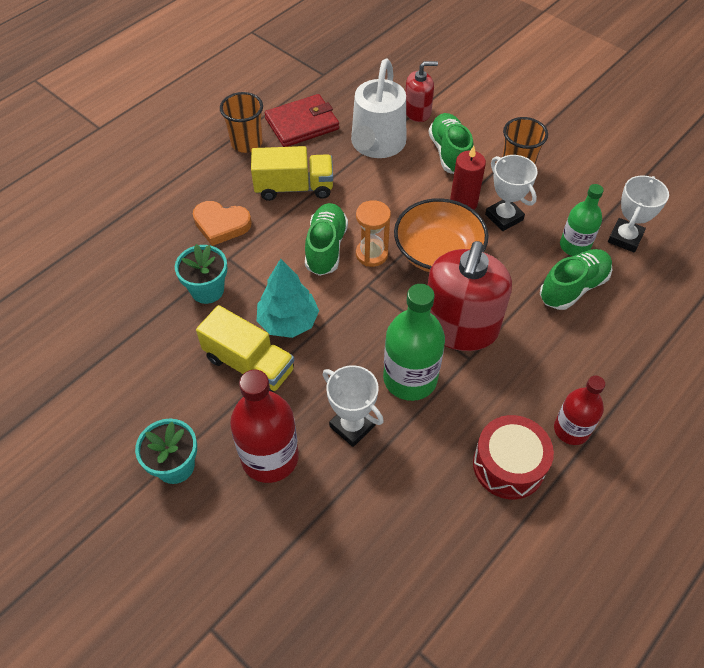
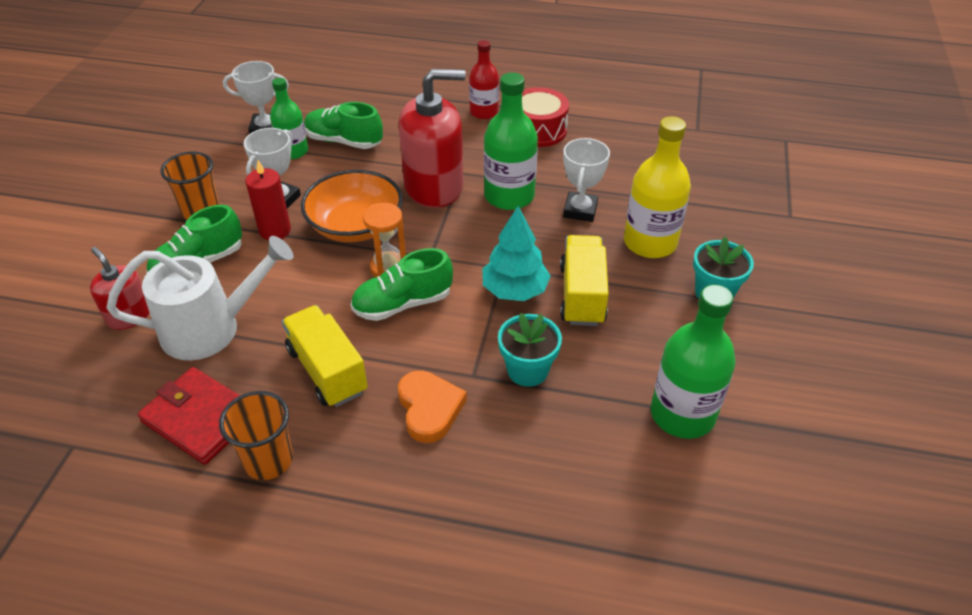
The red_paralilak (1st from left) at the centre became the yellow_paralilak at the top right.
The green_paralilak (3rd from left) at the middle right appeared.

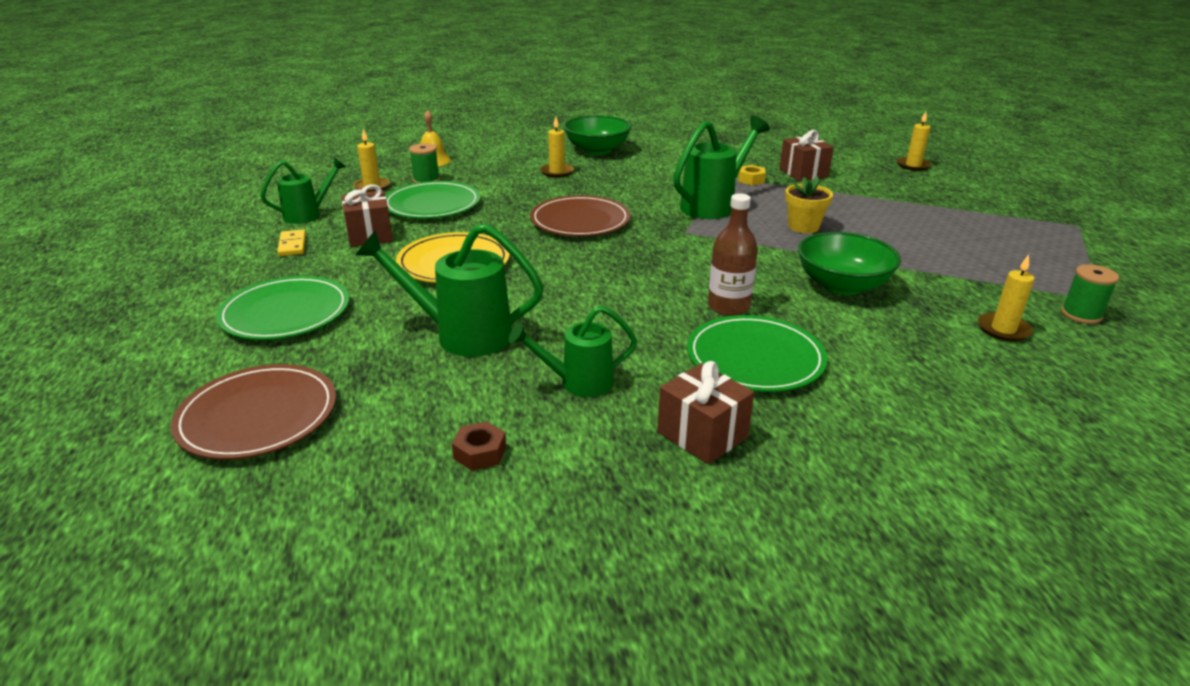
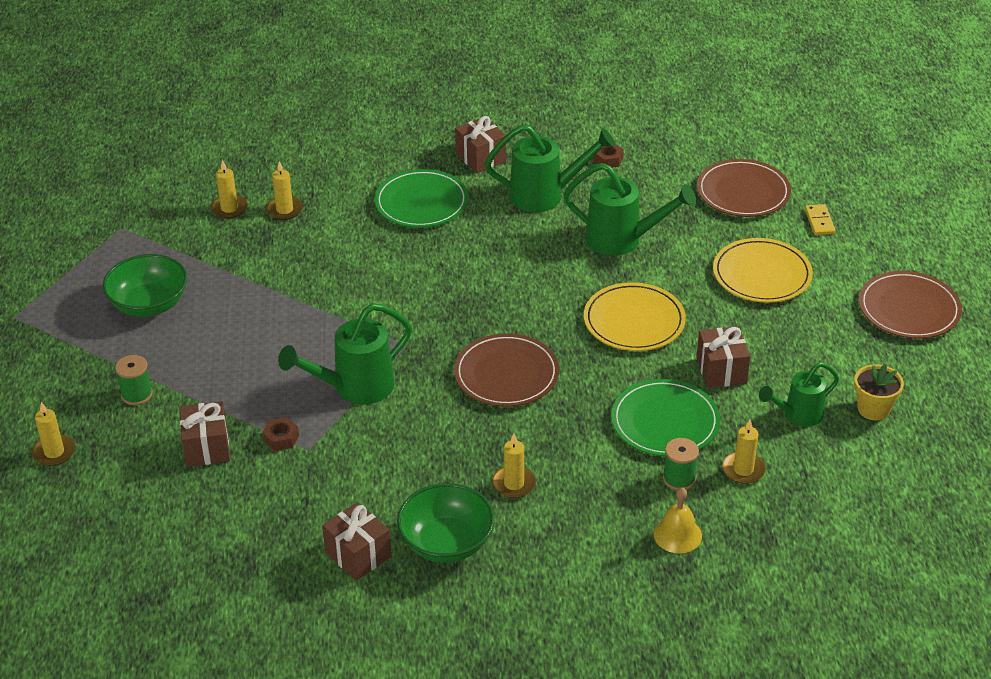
The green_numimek (1st from left) at the middle left became the yellow_numimek (2nd from left) at the middle right.
The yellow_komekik moved from the middle left to the top right.
The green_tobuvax (3rd from left in the first image) at the centre changed to 1.57 times the size.
The brown_paralilak at the centre disappeared.
The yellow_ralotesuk at the top centre became the brown_ralotesuk (1st from left) at the middle left.
The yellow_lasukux moved from the top right to the middle right.
The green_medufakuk (2nd from left in the first image) moved from the middle right to the middle left.
The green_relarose (2nd from left in the first image) moved from the middle right to the middle left.
The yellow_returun (3rd from left) at the top left appeared.
The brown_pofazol (2nd from left) at the bottom centre appeared.
The brown_numimek (3rd from left) at the middle right appeared.

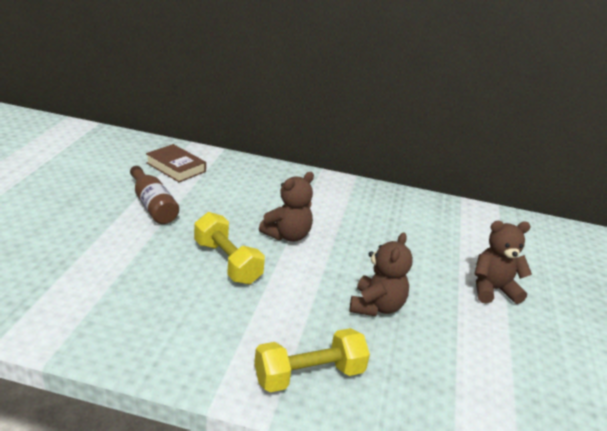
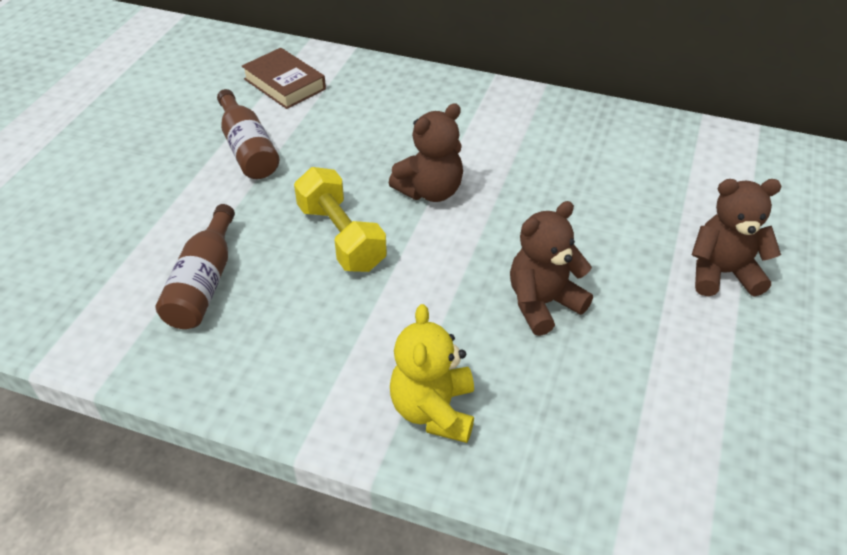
The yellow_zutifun (2nd from left) at the bottom centre was replaced by the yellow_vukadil at the bottom centre.
The brown_vukadil (2nd from left) at the centre turned 150 degrees counterclockwise.
The brown_paralilak (1st from left) at the middle left appeared.

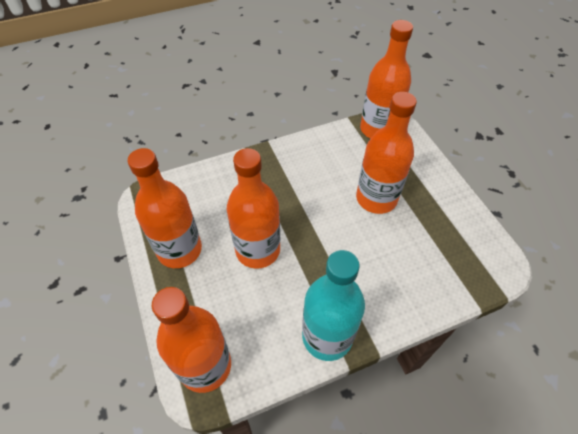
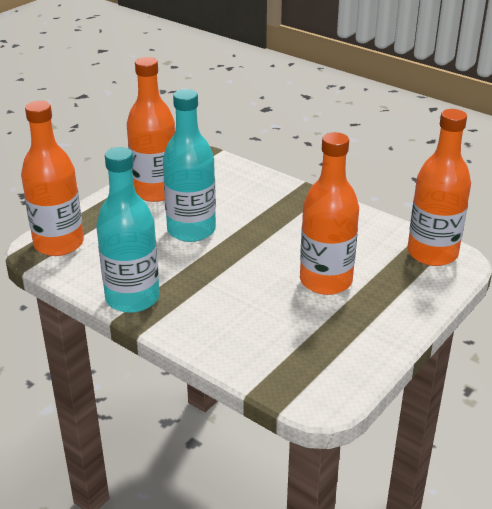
The orange_paralilak (3rd from left) at the centre became the turquoise_paralilak (2nd from left) at the top centre.

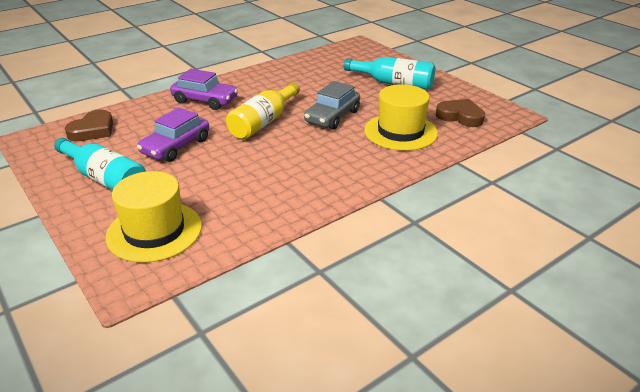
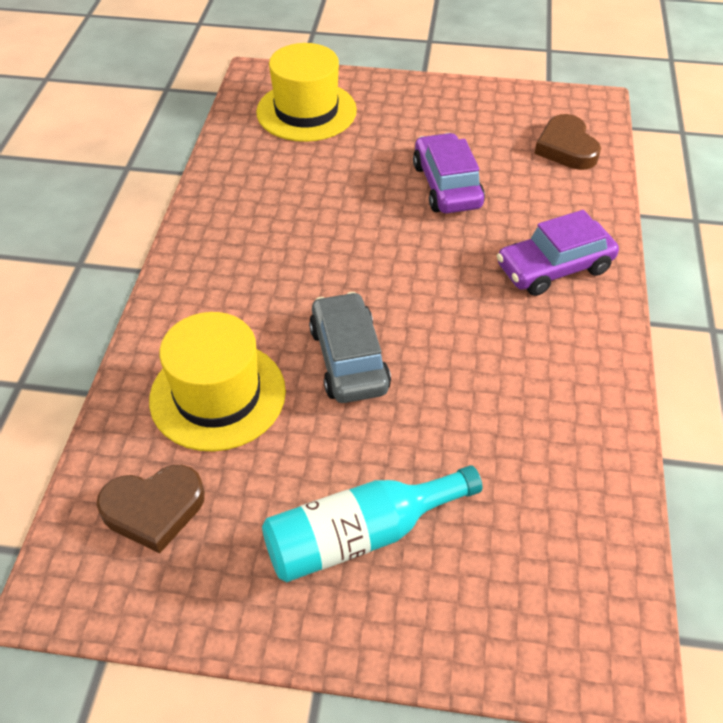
The turquoise_paralilak (1st from left) at the middle left disappeared.
The yellow_paralilak at the top centre disappeared.

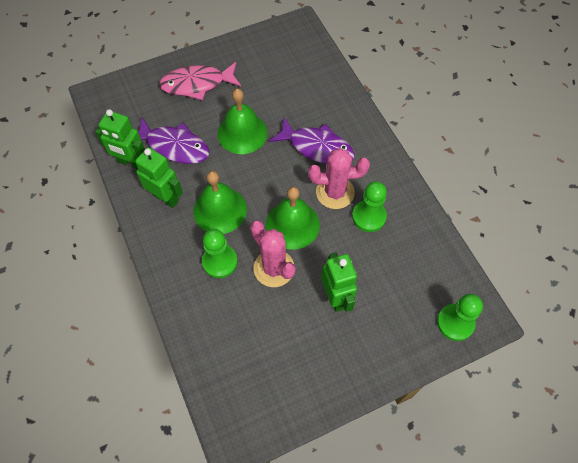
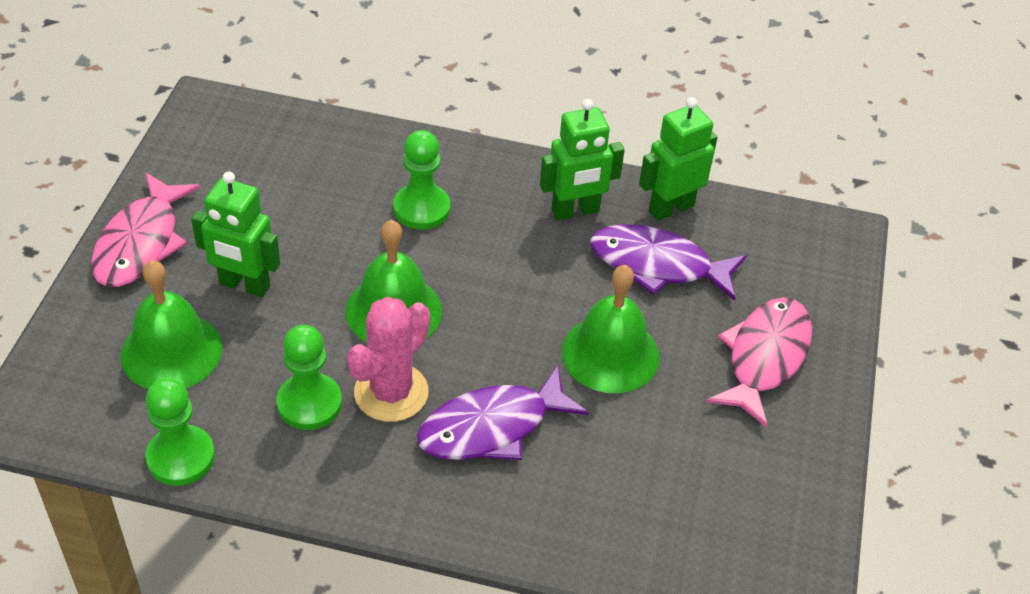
The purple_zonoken (1st from left in the first image) at the top left turned 45 degrees clockwise.
The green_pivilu (1st from left) moved from the centre to the middle left.
The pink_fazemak (1st from left) at the centre disappeared.
The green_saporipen (3rd from left in the first image) moved from the bottom right to the bottom left.
The pink_zonoken (1st from left) at the middle left appeared.

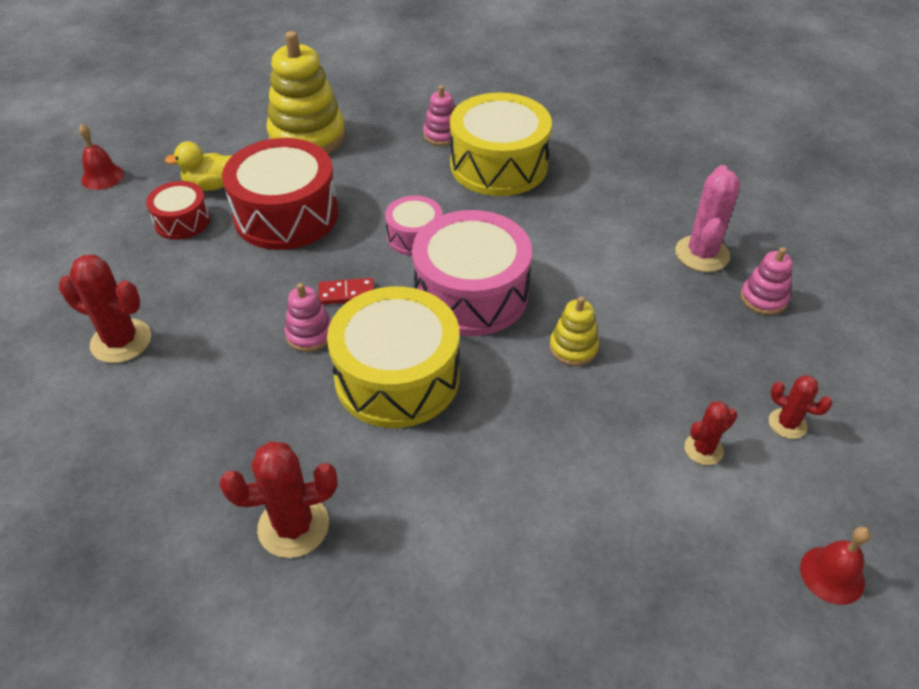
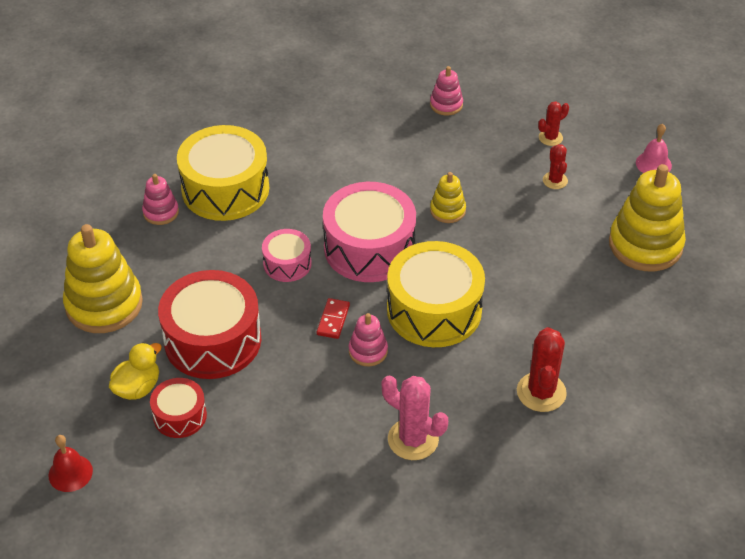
The red_fazemak (1st from left) at the middle left disappeared.
The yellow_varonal at the top left turned 150 degrees counterclockwise.
The pink_fazemak moved from the top right to the bottom centre.
The red_pivilu (2nd from left) at the bottom right became the pink_pivilu at the top right.
The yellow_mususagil (3rd from left) at the middle right appeared.

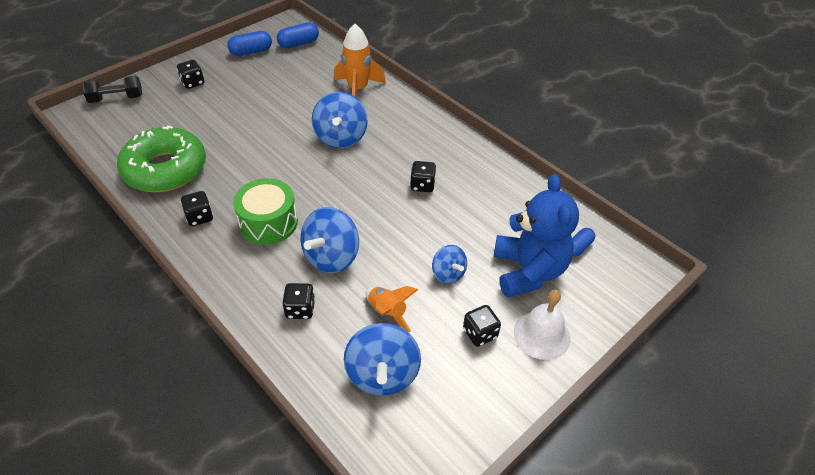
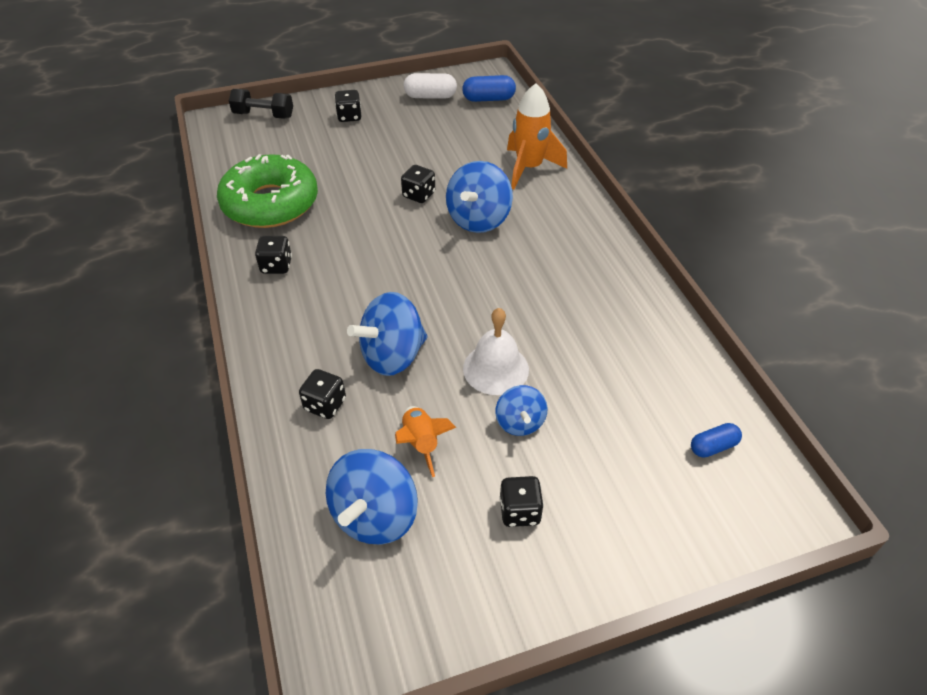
The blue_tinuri (1st from left) at the top left became the white_tinuri at the top centre.
The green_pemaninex at the middle left disappeared.
The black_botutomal (4th from left) moved from the centre to the top centre.
The blue_vukadil at the centre disappeared.
The white_pivilu moved from the bottom centre to the centre.

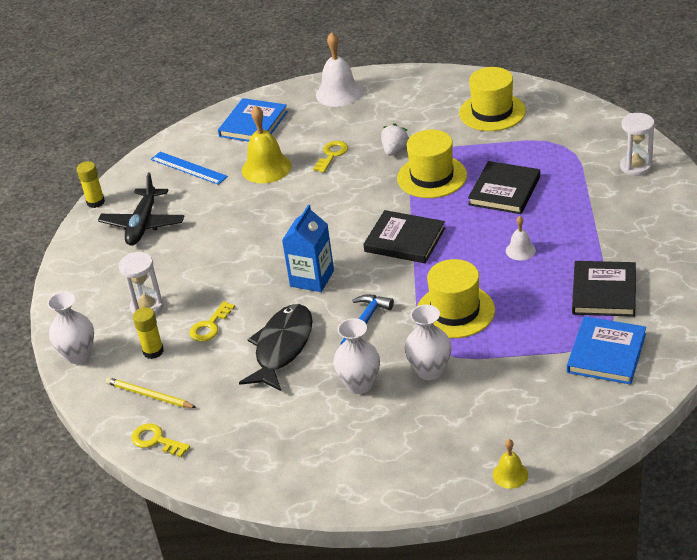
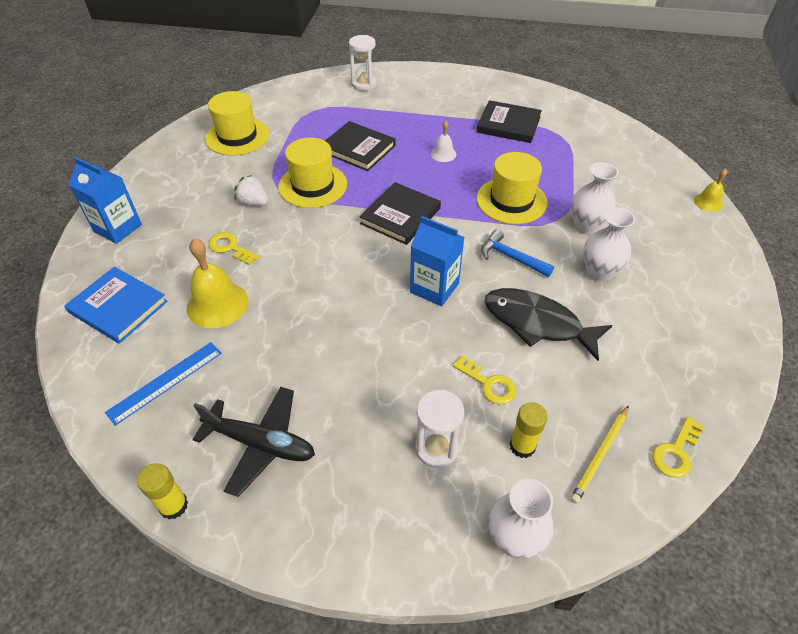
The white_pivilu (1st from left) at the top centre was replaced by the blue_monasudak (1st from left) at the top left.
The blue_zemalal (2nd from left) at the middle right disappeared.

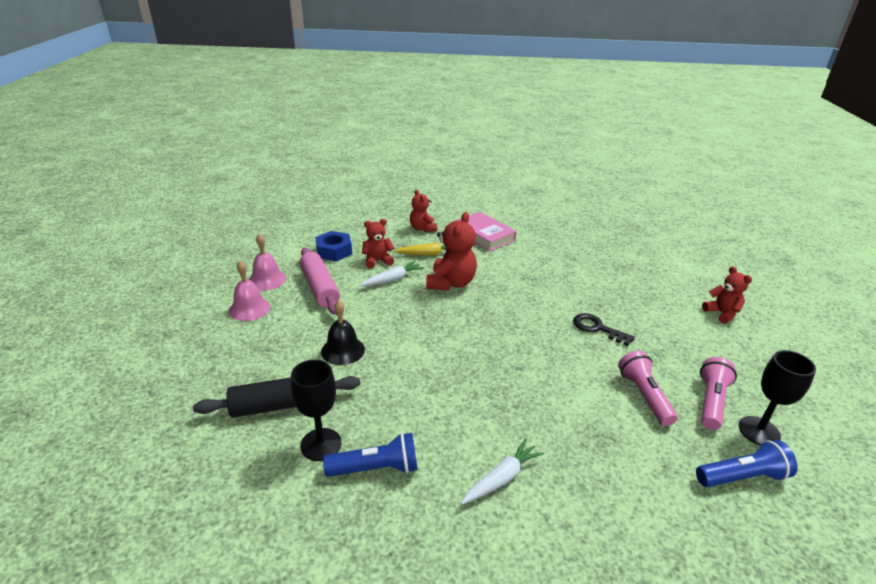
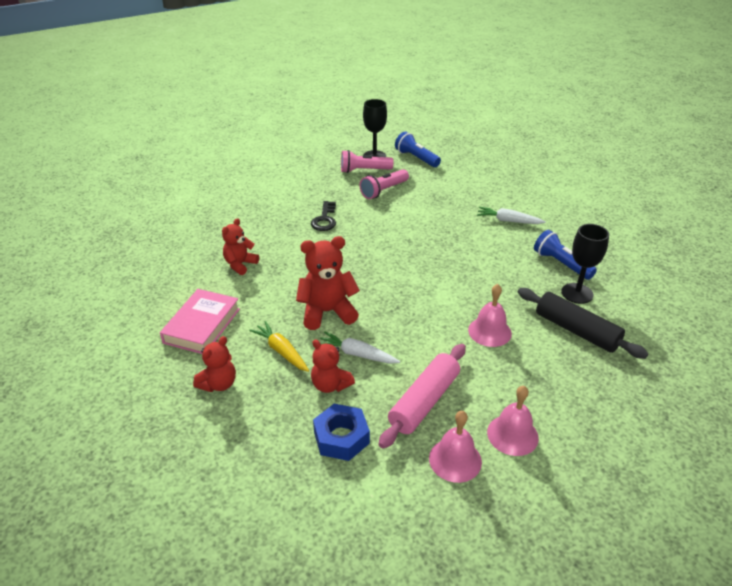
The black_pivilu at the centre became the pink_pivilu (2nd from left) at the middle right.
The red_vukadil (4th from left in the first image) moved from the middle right to the middle left.

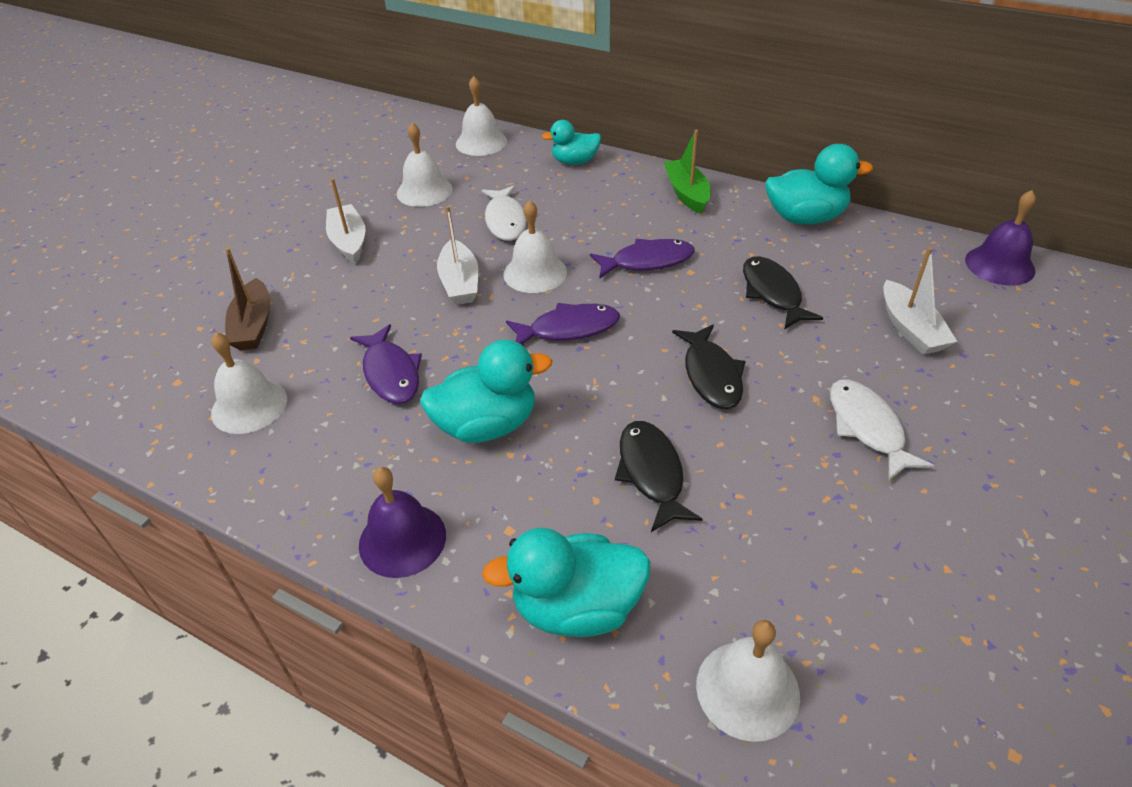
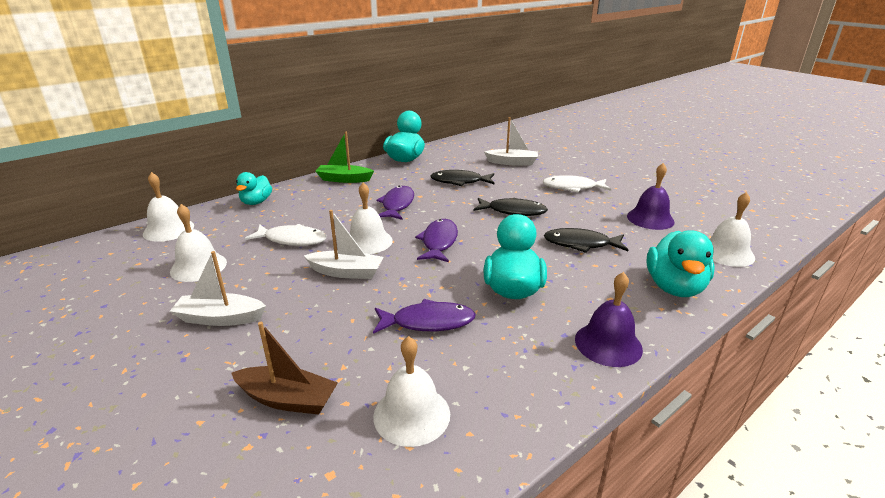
The purple_pivilu (2nd from left) moved from the top right to the middle right.

